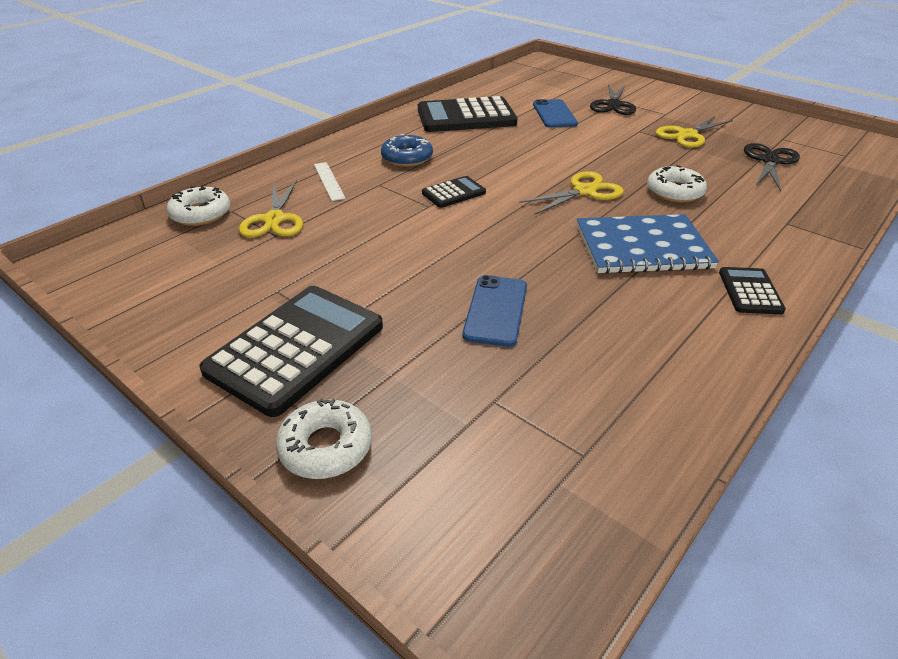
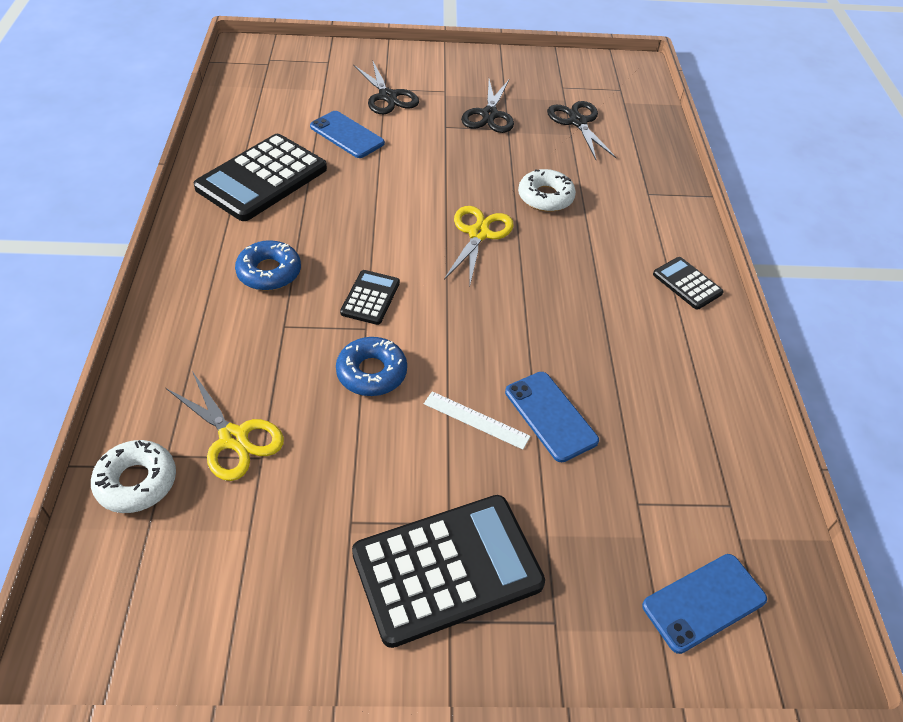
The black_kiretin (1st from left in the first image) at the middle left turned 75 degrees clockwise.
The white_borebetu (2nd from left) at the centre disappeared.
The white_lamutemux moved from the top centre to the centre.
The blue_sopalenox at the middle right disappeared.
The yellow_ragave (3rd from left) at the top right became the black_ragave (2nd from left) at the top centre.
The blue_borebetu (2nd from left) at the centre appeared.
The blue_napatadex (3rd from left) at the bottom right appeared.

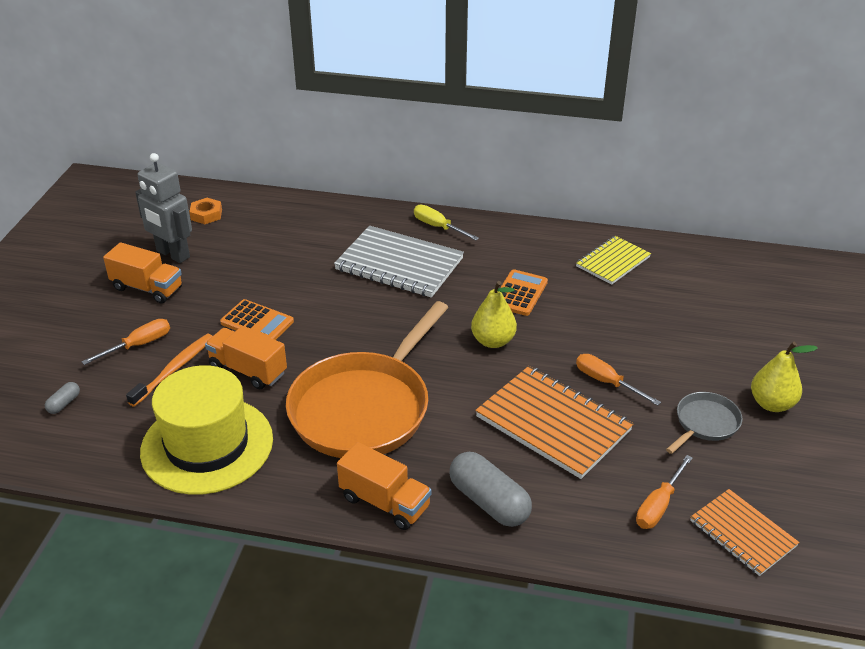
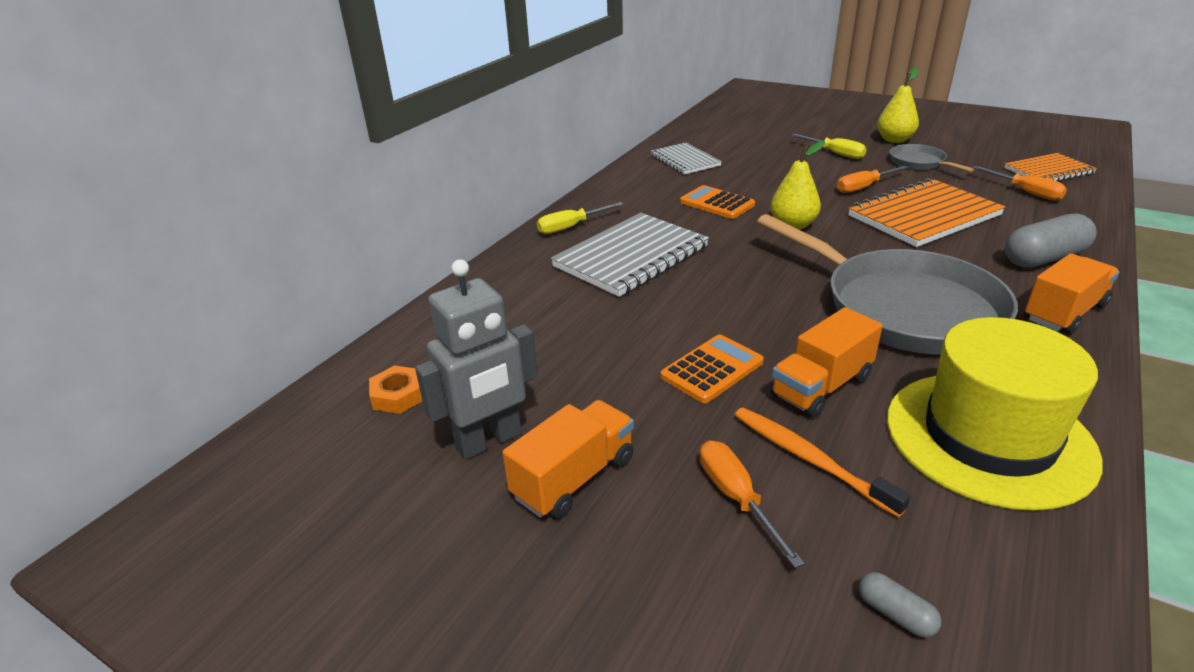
The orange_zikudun at the centre became the grey_zikudun (1st from left) at the middle right.
The yellow_sopalenox at the middle right became the grey_sopalenox (2nd from left) at the top centre.
The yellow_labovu (2nd from left) at the top right appeared.

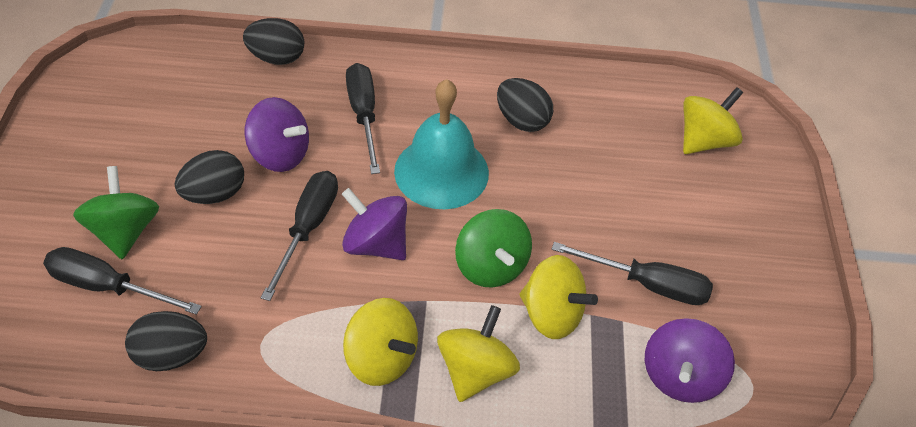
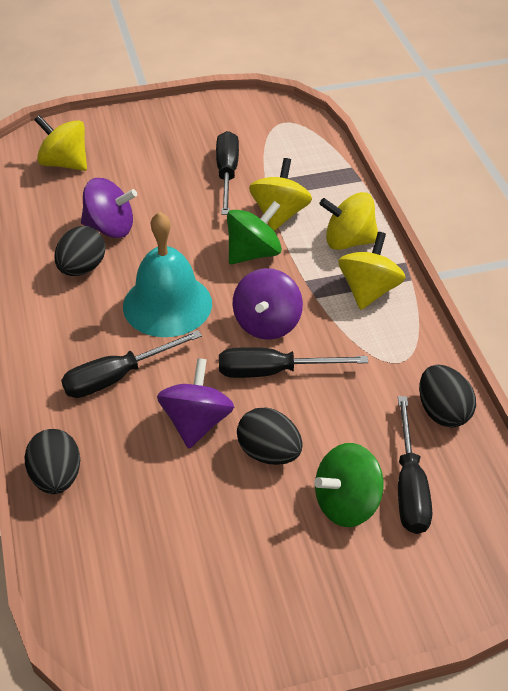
The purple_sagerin (3rd from left in the first image) moved from the bottom right to the top left.

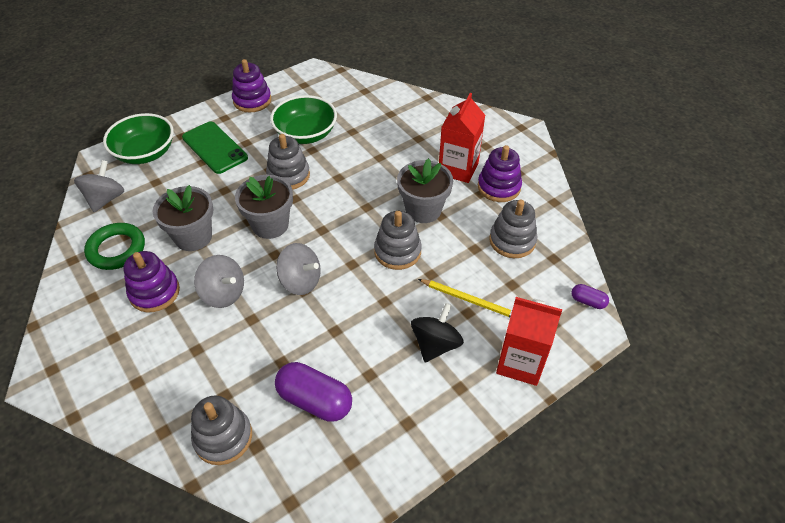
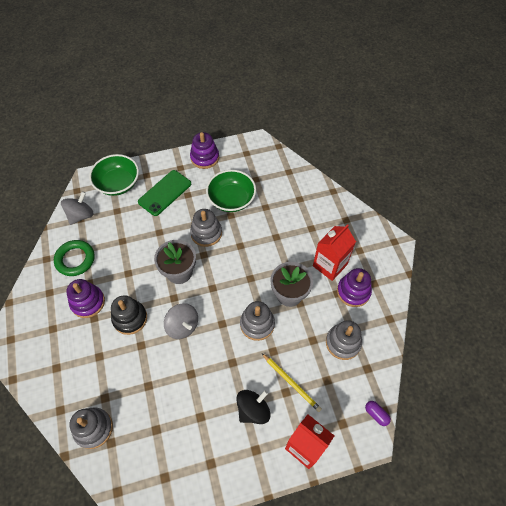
The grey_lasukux (1st from left) at the middle left disappeared.
The green_napatadex at the top left turned 60 degrees clockwise.
The grey_sagerin (2nd from left) at the middle left was replaced by the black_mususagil at the middle left.
The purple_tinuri (1st from left) at the bottom centre disappeared.

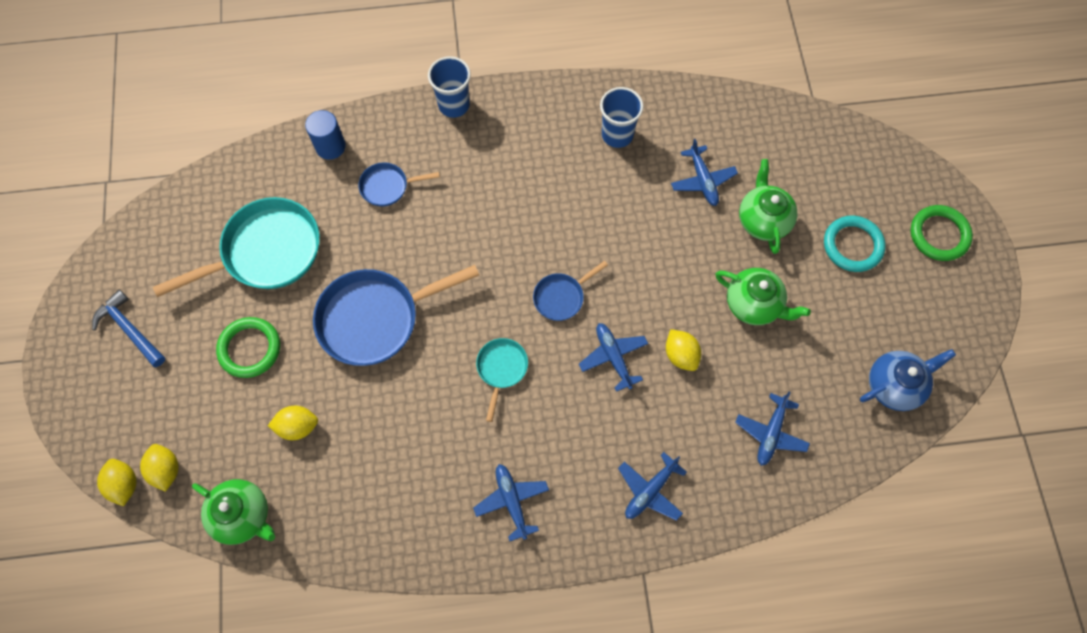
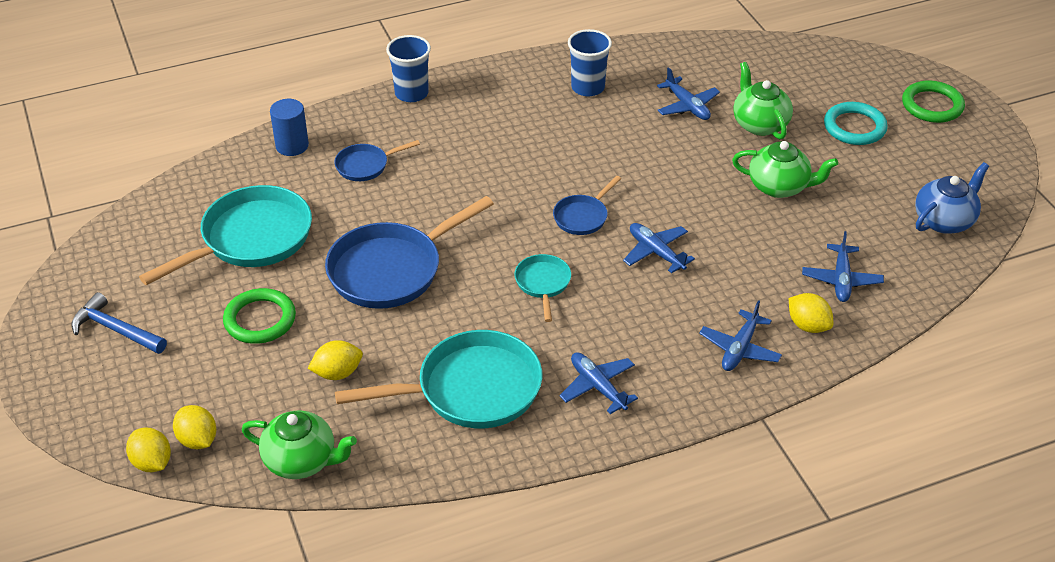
The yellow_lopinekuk (4th from left) moved from the centre to the middle right.
The turquoise_zikudun (2nd from left) at the bottom centre appeared.

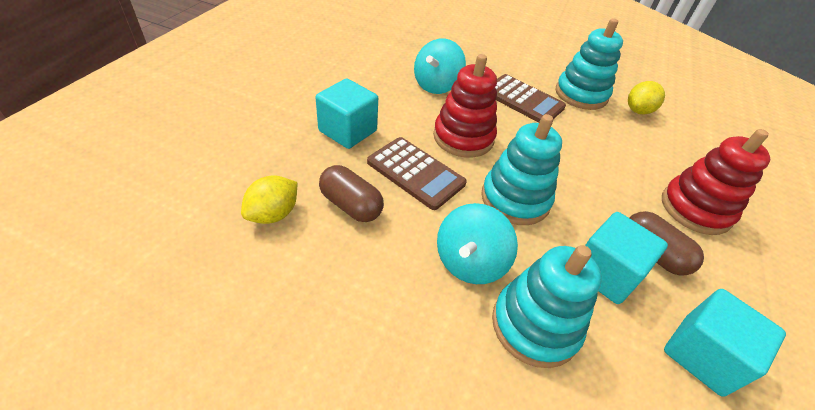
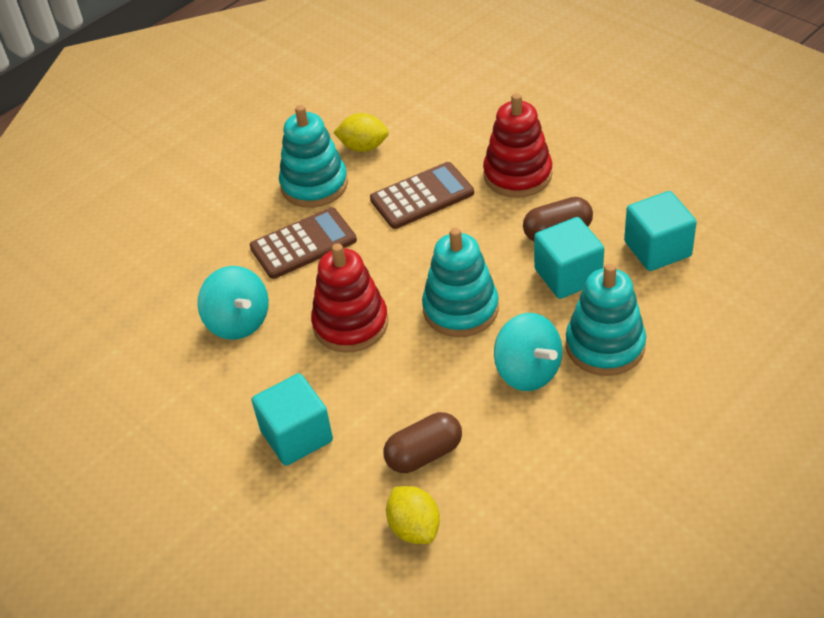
The brown_kiretin (1st from left in the first image) moved from the centre to the top centre.
The yellow_lopinekuk (2nd from left in the first image) at the top right turned 60 degrees counterclockwise.

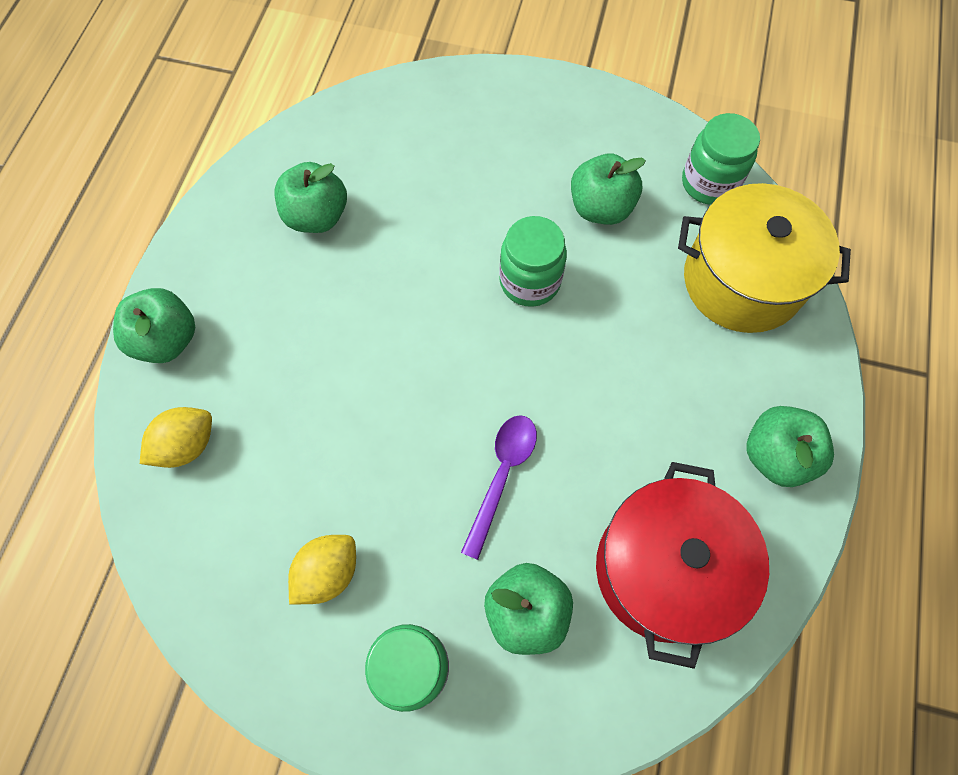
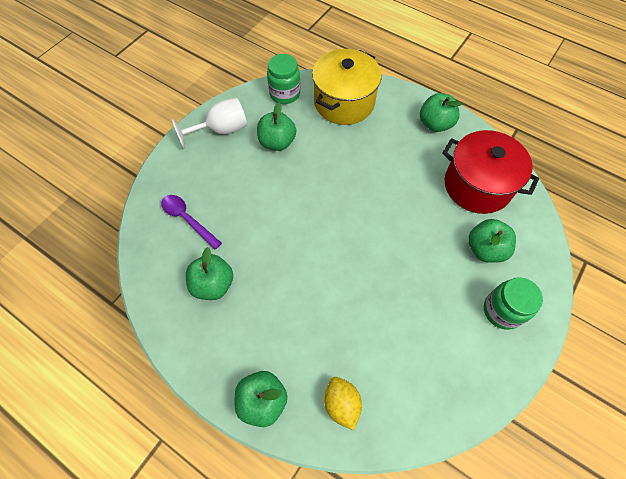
The yellow_lopinekuk (2nd from left) at the bottom centre disappeared.
The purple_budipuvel moved from the centre to the middle left.
The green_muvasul (2nd from left) at the centre disappeared.
The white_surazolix at the top centre appeared.

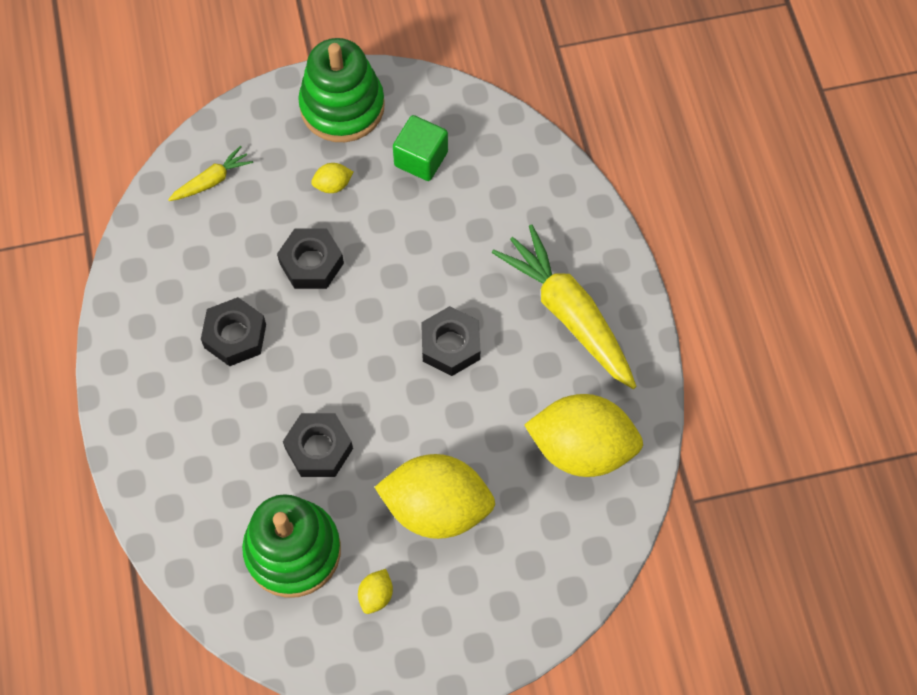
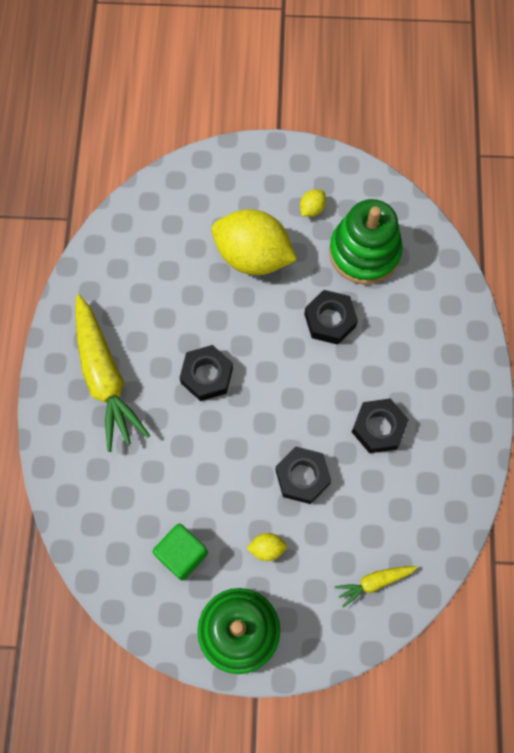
The yellow_lopinekuk (4th from left) at the centre disappeared.

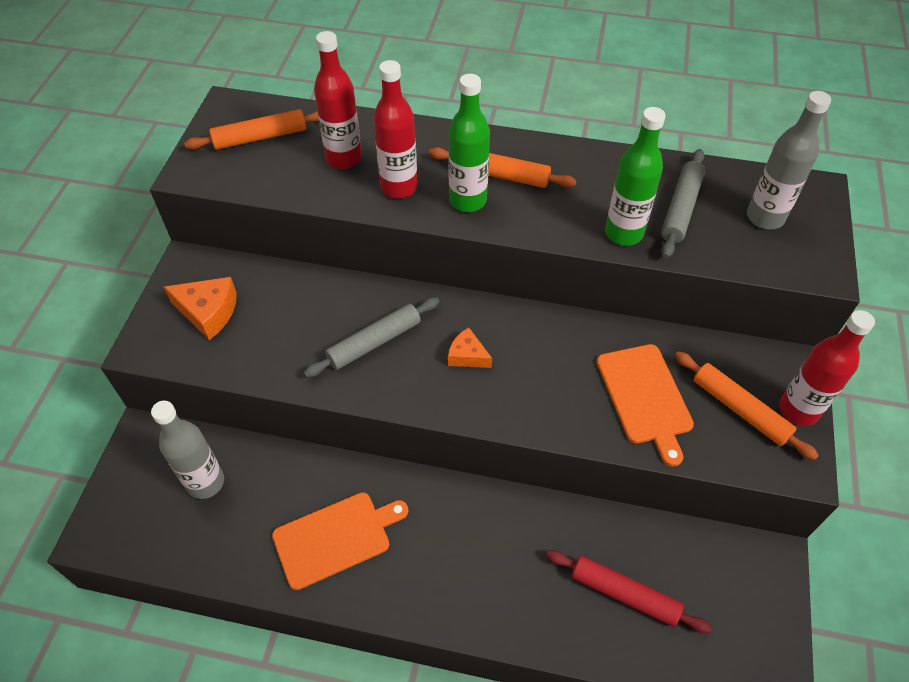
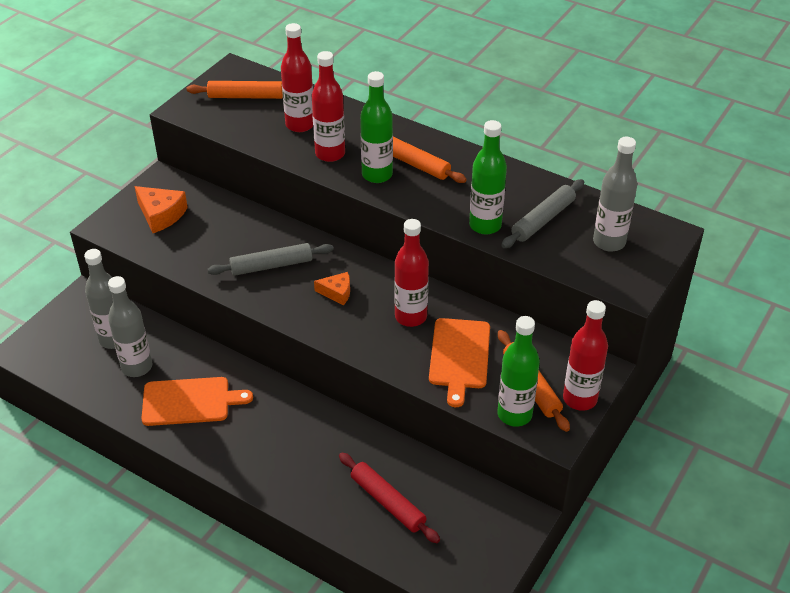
The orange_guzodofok (2nd from left) at the centre turned 135 degrees clockwise.
The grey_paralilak (2nd from left) at the middle left appeared.
The red_paralilak (3rd from left) at the centre appeared.
The green_paralilak (3rd from left) at the centre appeared.

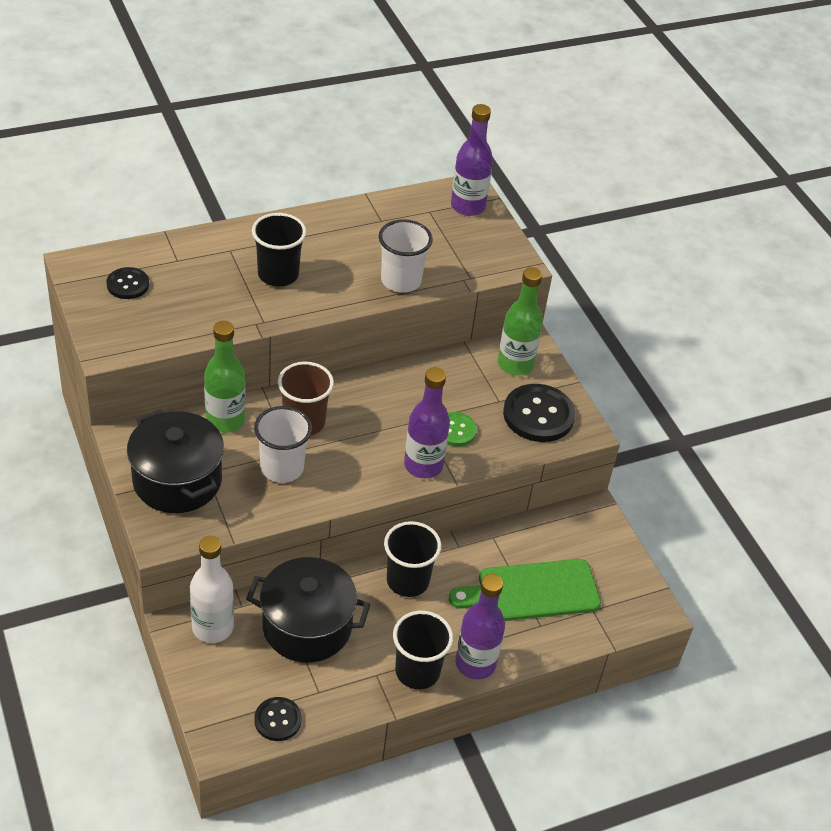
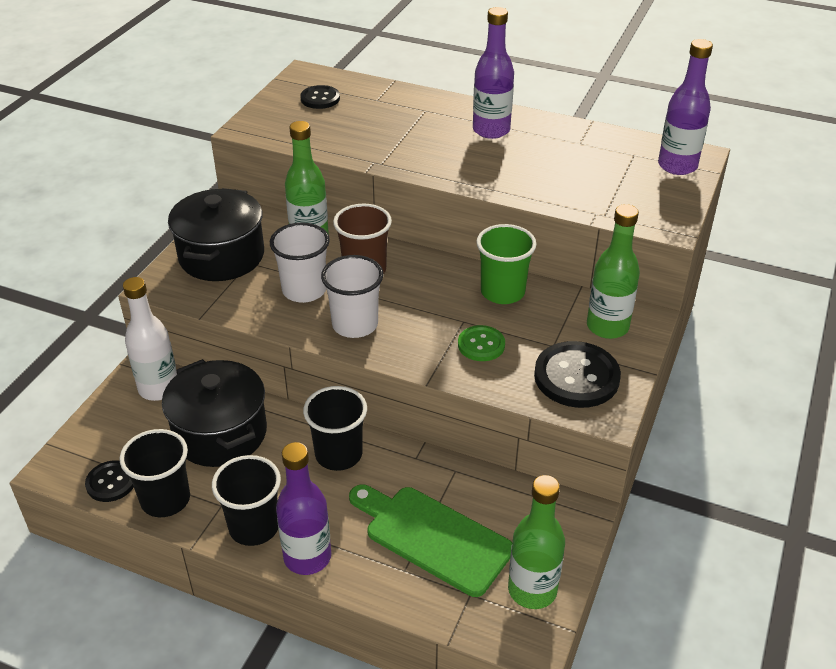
The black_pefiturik (1st from left) moved from the top centre to the bottom left.
The white_pefiturik (2nd from left) moved from the top centre to the centre.
The purple_paralilak (1st from left in the first image) moved from the centre to the top centre.
The green_pefiturik at the centre appeared.
The green_paralilak (2nd from left) at the bottom centre appeared.

